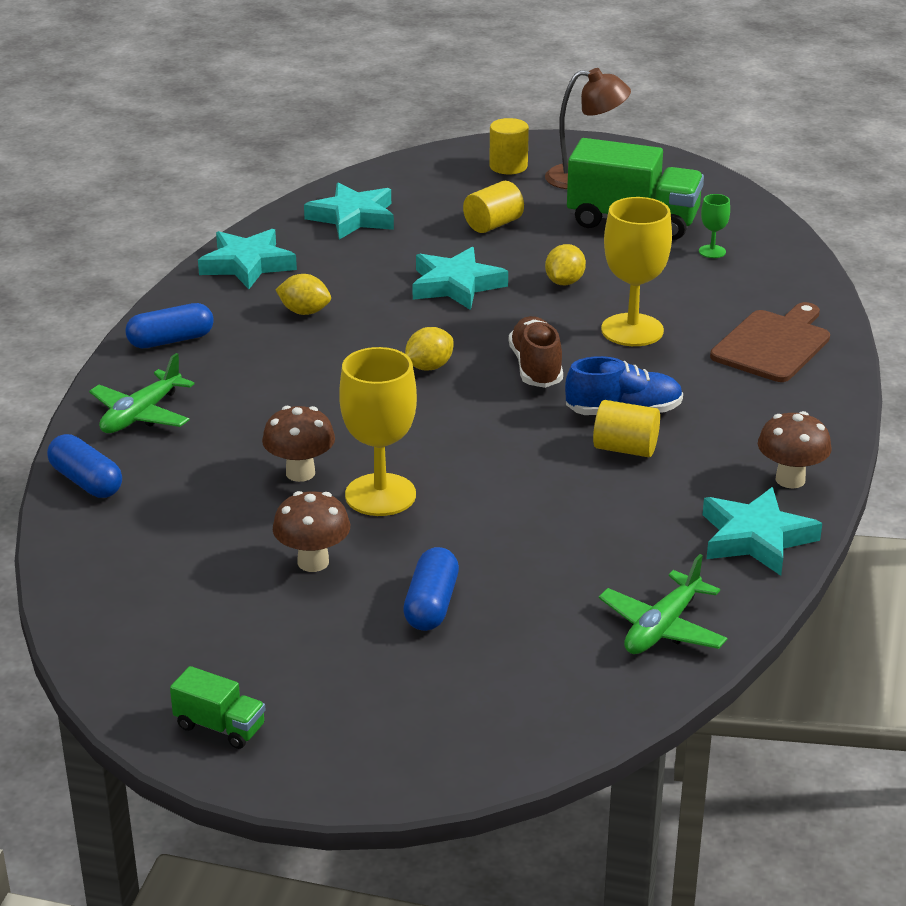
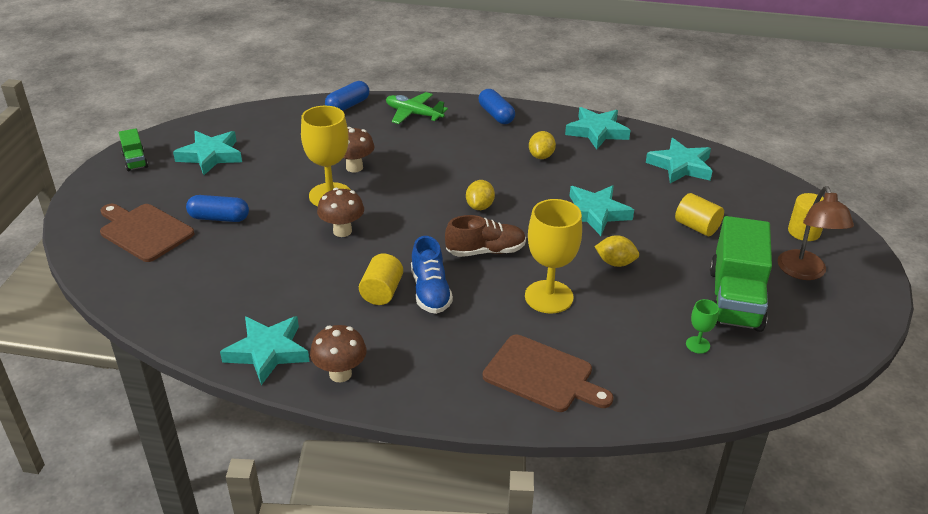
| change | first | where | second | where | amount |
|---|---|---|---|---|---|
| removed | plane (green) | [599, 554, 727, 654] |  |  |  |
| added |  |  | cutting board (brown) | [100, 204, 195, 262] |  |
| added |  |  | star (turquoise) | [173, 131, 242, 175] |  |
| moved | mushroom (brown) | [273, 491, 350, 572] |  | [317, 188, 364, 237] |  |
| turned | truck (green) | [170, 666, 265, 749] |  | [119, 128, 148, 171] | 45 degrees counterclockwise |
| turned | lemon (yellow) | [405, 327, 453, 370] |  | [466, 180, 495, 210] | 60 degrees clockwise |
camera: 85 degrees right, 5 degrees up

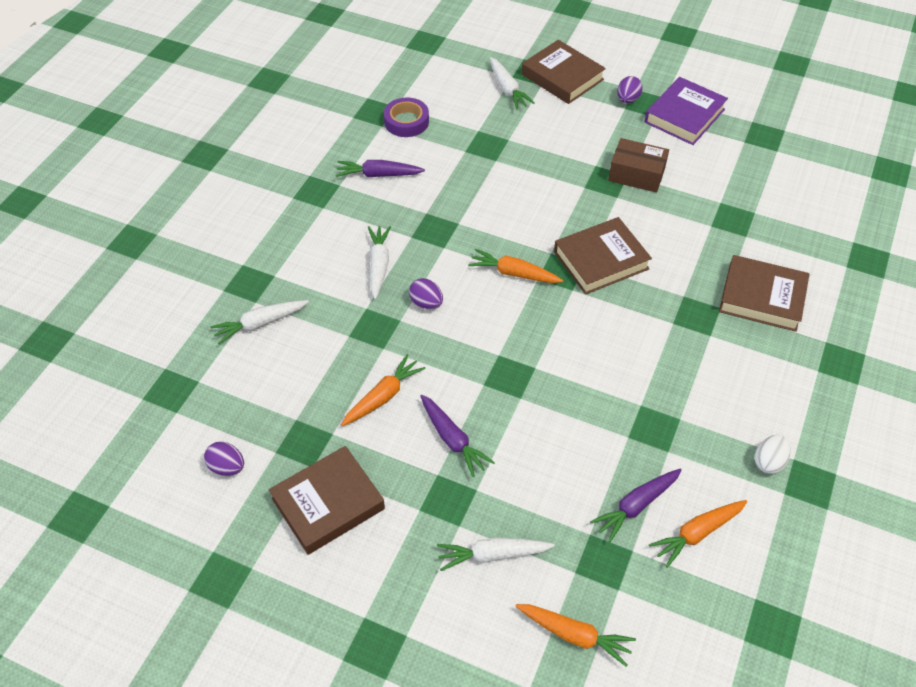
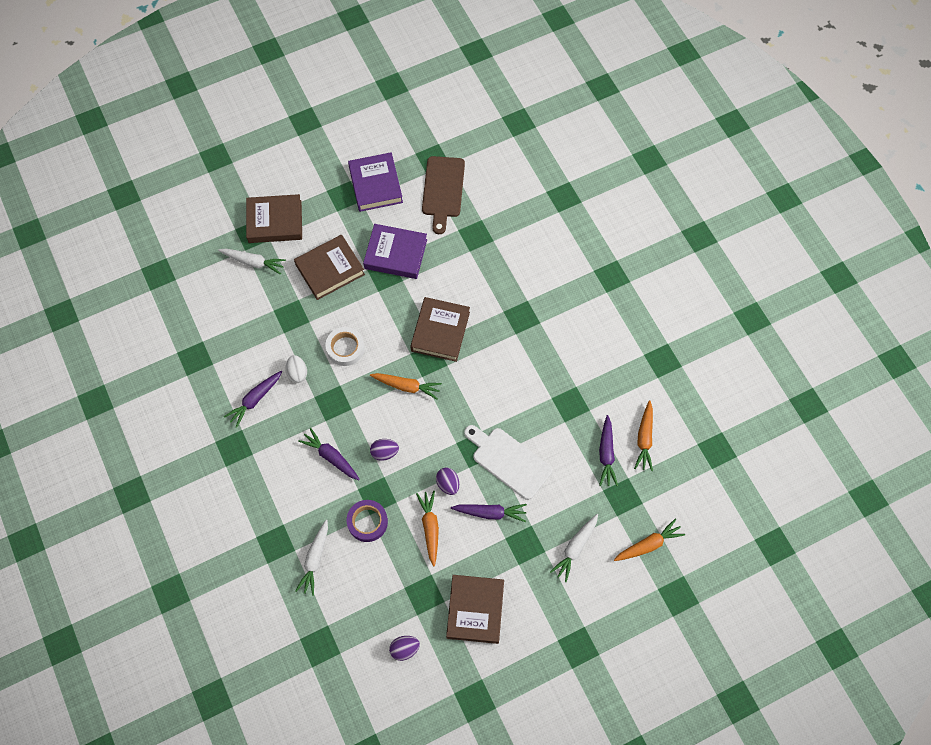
| change | first | where | second | where | amount |
|---|---|---|---|---|---|
| added |  |  | tape (white) | [325, 327, 365, 366] |  |
| added |  |  | cutting board (brown) | [422, 156, 465, 234] |  |
| added |  |  | cutting board (white) | [464, 425, 552, 500] |  |
| moved | tape (purple) | [384, 98, 429, 137] |  | [347, 500, 388, 542] |  |
| moved | egg (purple) | [617, 76, 643, 103] |  | [436, 467, 459, 495] |  |
| moved | book (brown) | [719, 255, 810, 332] |  | [294, 235, 365, 300] |  |
| moved | egg (white) | [755, 435, 791, 474] |  | [285, 355, 307, 383] |  |
| replaced | box (brown) | [608, 138, 669, 193] | book (purple) | [363, 224, 427, 279] |  |
| recoloured | carrot (white) | [368, 226, 391, 299] | carrot (purple) | [298, 428, 360, 480] |  |
| turned | carrot (orange) | [468, 249, 563, 283] |  | [370, 373, 442, 399] | 135 degrees counterclockwise |
camera: 50 degrees left, 15 degrees up

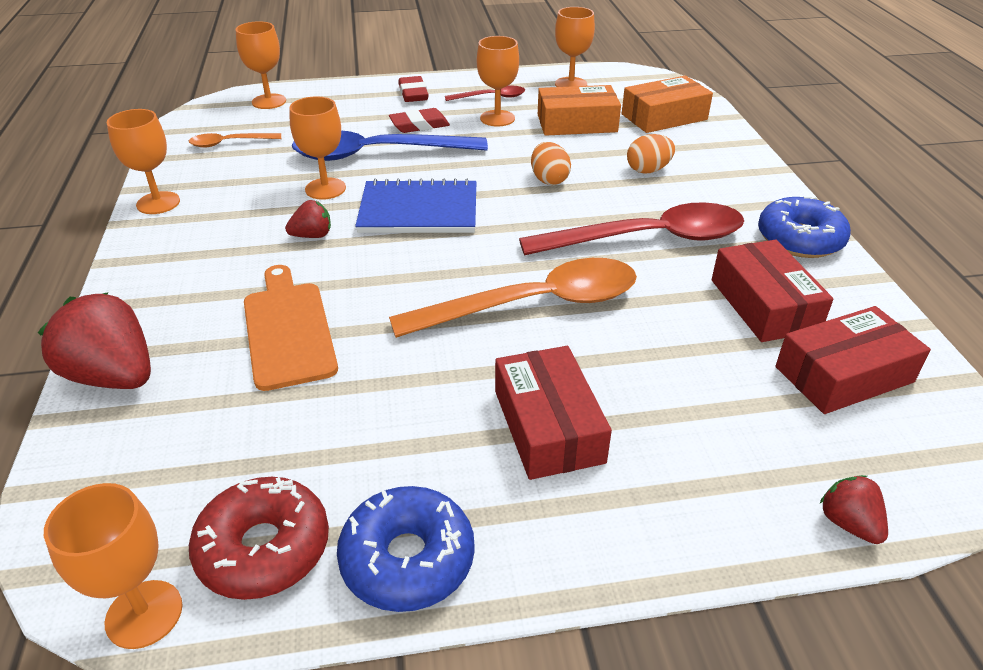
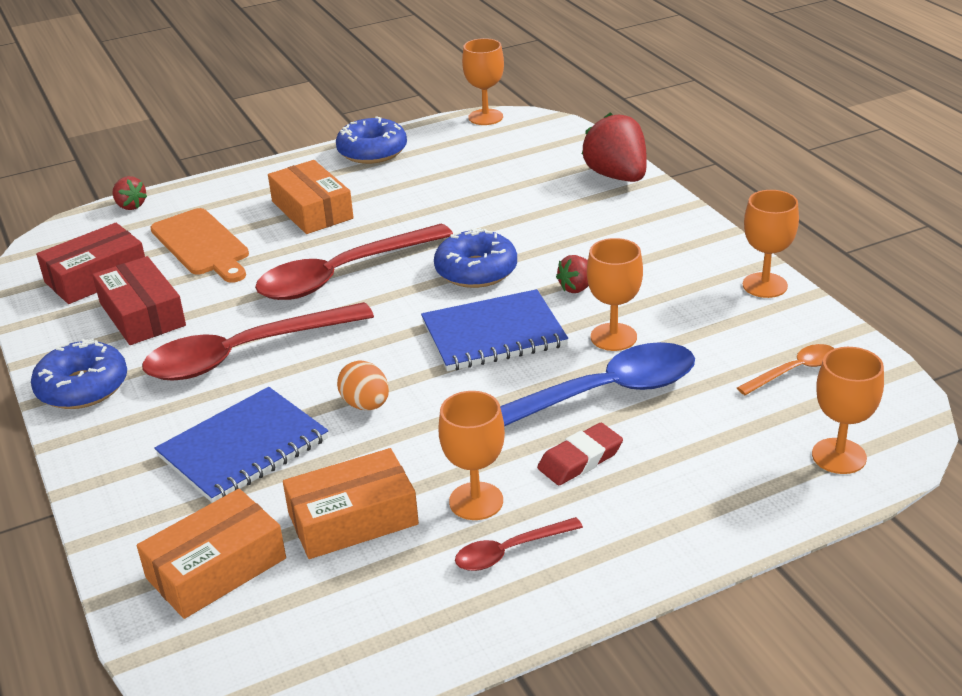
| change | first | where | second | where | amount |
|---|---|---|---|---|---|
| removed | donut (red) | [189, 477, 329, 600] |  |  |  |
| removed | eraser (red) | [398, 76, 429, 102] |  |  |  |
| removed | goblet (orange) | [555, 7, 595, 87] |  |  |  |
| added |  |  | donut (blue) | [434, 228, 517, 288] |  |
| moved | cutting board (orange) | [244, 265, 338, 391] |  | [150, 208, 249, 283] |  |
| replaced | egg (orange) | [627, 134, 675, 174] | notebook (blue) | [154, 387, 328, 503] |  |
| recoloured | spoon (orange) | [389, 258, 637, 338] | spoon (red) | [255, 224, 453, 300] |  |
| recoloured | box (red) | [495, 346, 612, 480] | box (orange) | [268, 160, 354, 234] |  |
| turned | strawberry (red) | [38, 292, 151, 389] |  | [582, 112, 647, 182] | 135 degrees counterclockwise |
camera: 165 degrees right, 5 degrees down

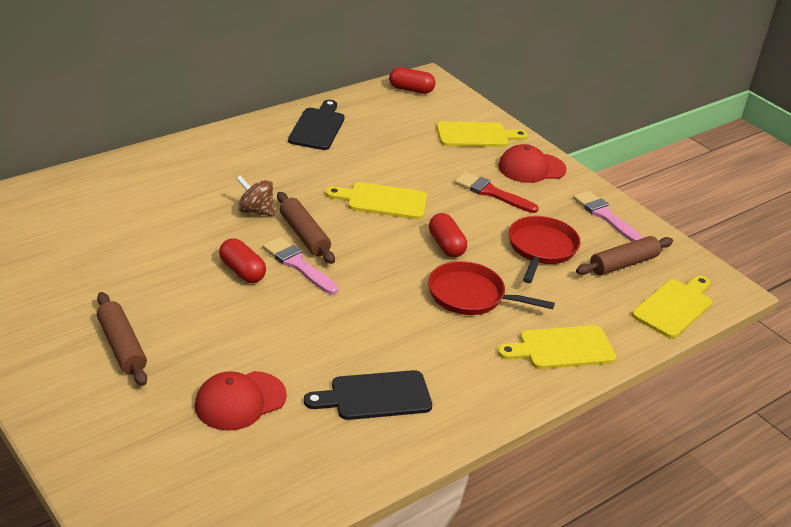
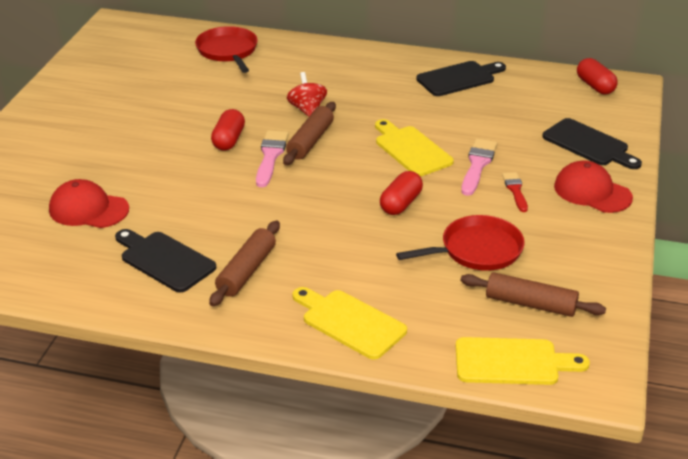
| change | first | where | second | where | amount |
|---|---|---|---|---|---|
| moved | rolling pin (brown) | [97, 292, 147, 386] |  | [209, 221, 280, 306] |  |
| moved | pan (red) | [428, 261, 555, 315] |  | [195, 26, 258, 73] |  |
| moved | brush (pink) | [573, 191, 643, 242] |  | [461, 139, 497, 196] |  |
| recoloured | spinning top (brown) | [236, 176, 274, 217] | spinning top (red) | [287, 72, 327, 117] |  |
| recoloured | cutting board (yellow) | [436, 122, 528, 147] | cutting board (black) | [542, 118, 642, 169] |  |
| resized | brush (red) | [455, 172, 539, 213] |  | [502, 172, 528, 212] | x0.65 |
camera: 55 degrees right, 0 degrees up

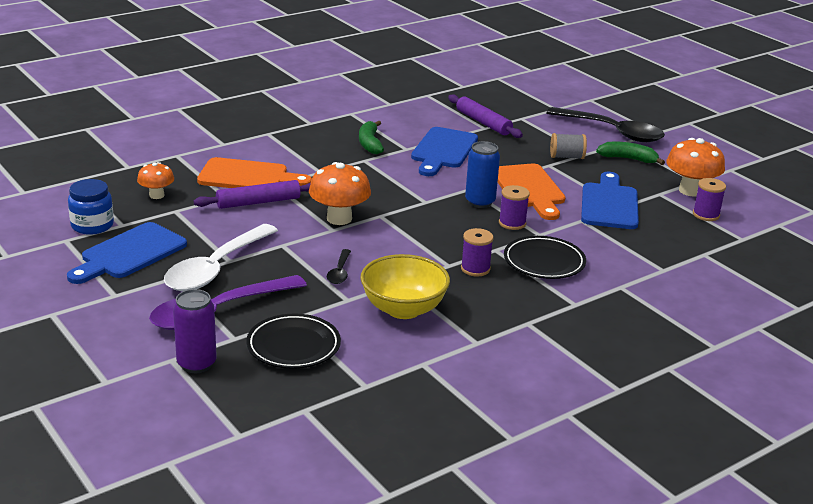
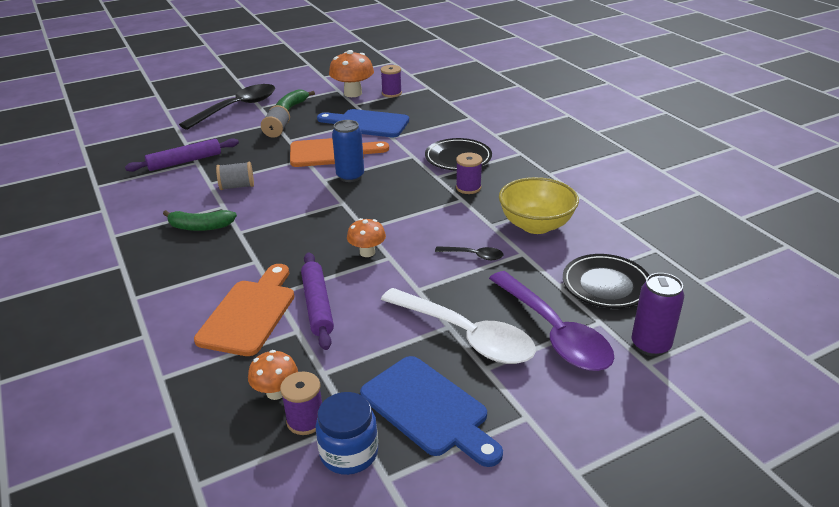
| change | first | where | second | where | amount |
|---|---|---|---|---|---|
| moved | spool (purple) | [499, 185, 530, 230] |  | [280, 372, 322, 435] |  |
| replaced | cutting board (blue) | [411, 127, 478, 176] | spool (grey) | [216, 162, 254, 190] |  |
| resized | mushroom (orange) | [309, 162, 371, 225] |  | [347, 218, 386, 257] | x0.60 |
camera: 80 degrees left, 5 degrees up

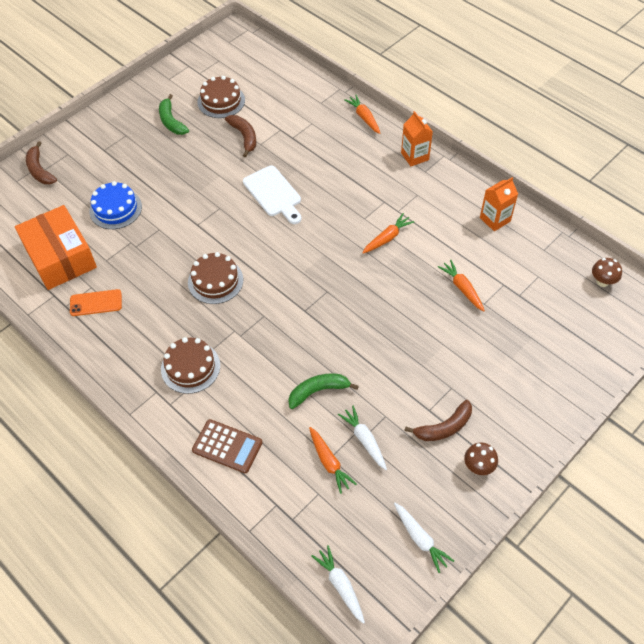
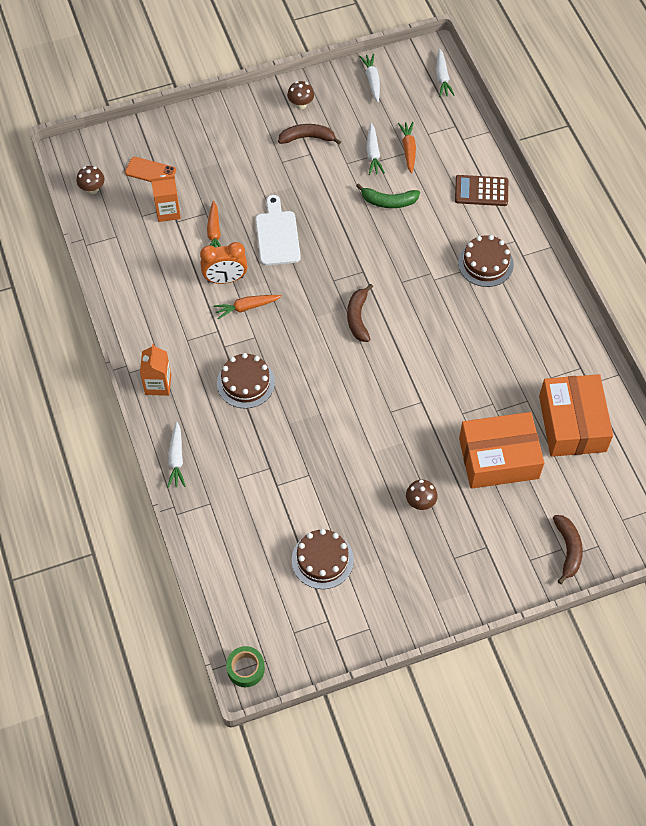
| change | first | where | second | where | amount |
|---|---|---|---|---|---|
| removed | banana (green) | [159, 94, 189, 135] |  |  |  |
| added |  |  | clock (orange) | [200, 242, 248, 284] |  |
| added |  |  | tape (green) | [226, 646, 265, 687] |  |
| added |  |  | mushroom (brown) | [406, 480, 438, 510] |  |
| moved | phone (orange) | [70, 289, 122, 316] |  | [125, 157, 176, 182] |  |
| moved | cake (brown) | [188, 252, 243, 304] |  | [217, 353, 275, 408] |  |
| moved | banana (brown) | [225, 115, 256, 157] |  | [347, 284, 373, 342] |  |
| moved | cutting board (white) | [243, 166, 301, 224] |  | [256, 195, 301, 266] |  |
| moved | carton (orange) | [480, 177, 518, 231] |  | [151, 175, 181, 222] |  |
| replaced | cake (blue) | [89, 181, 142, 229] | box (orange) | [459, 412, 544, 489] |  |
| recoloured | carrot (orange) | [344, 95, 380, 134] | carrot (white) | [167, 422, 186, 488] |  |
| turned | calculator (brown) | [192, 419, 262, 473] |  | [455, 175, 508, 206] | 45 degrees counterclockwise |
camera: 155 degrees left, 5 degrees up

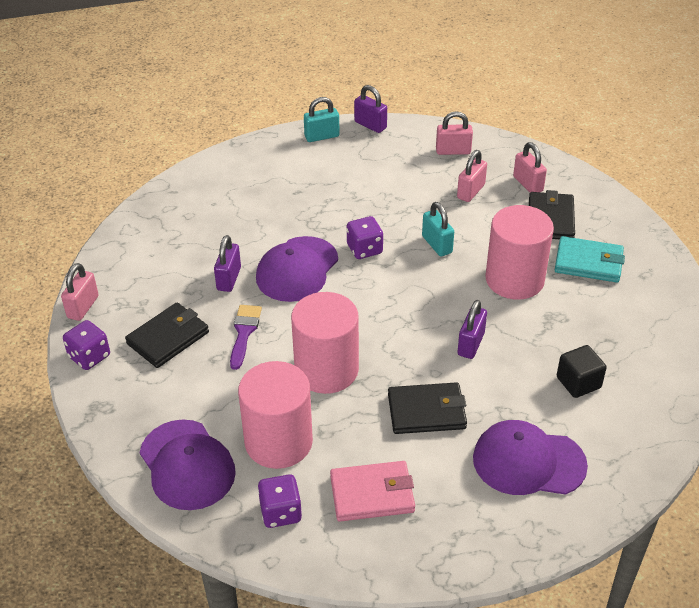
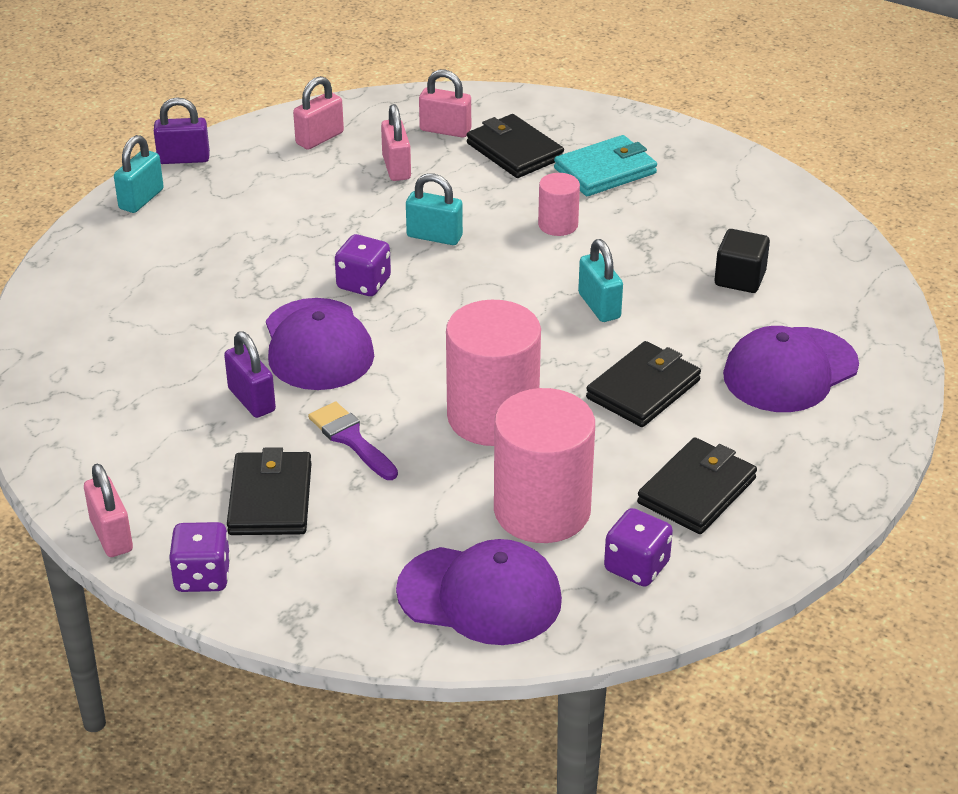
| change | first | where | second | where | amount |
|---|---|---|---|---|---|
| recoloured | wallet (pink) | [330, 461, 415, 522] | wallet (black) | [637, 437, 757, 534] |  |
| recoloured | padlock (purple) | [457, 300, 487, 359] | padlock (turquoise) | [578, 239, 623, 322] |  |
| resized | cylinder (pink) | [485, 205, 554, 300] |  | [538, 173, 580, 236] | x0.50 |
camera: 45 degrees left, 5 degrees down

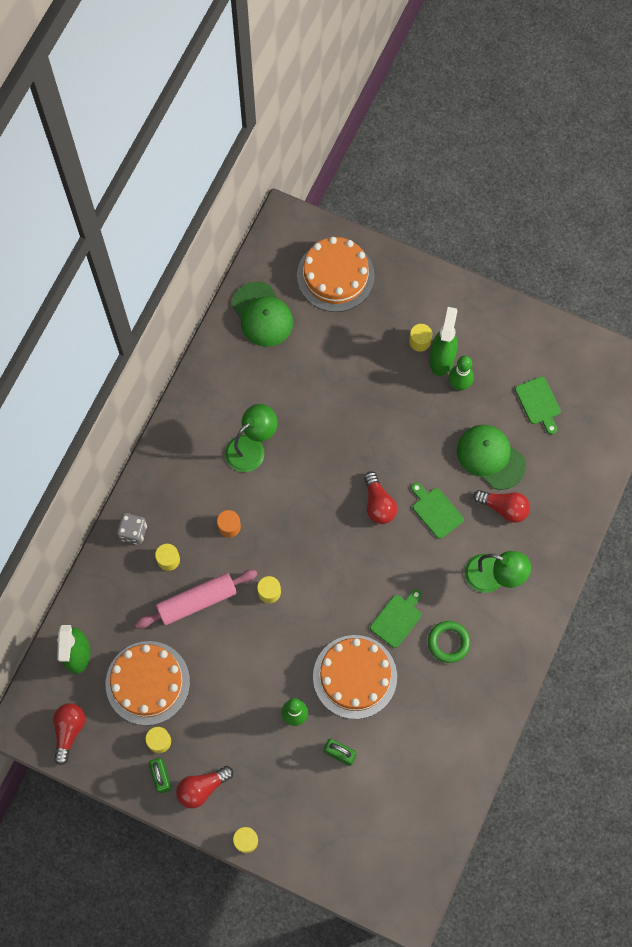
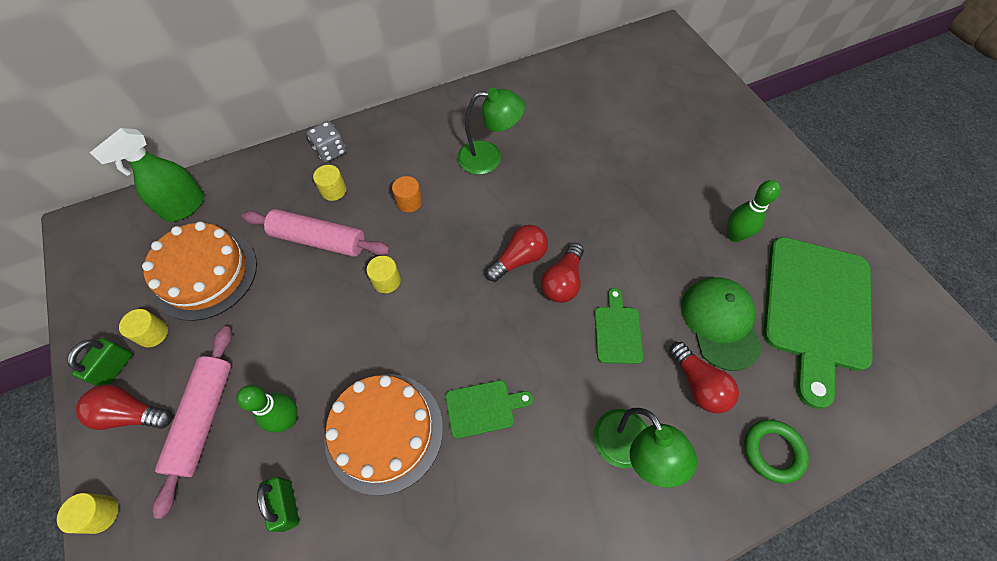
| change | first | where | second | where | amount |
|---|---|---|---|---|---|
| removed | cap (green) | [232, 282, 293, 347] |  |  |  |
| removed | cake (orange) | [297, 237, 375, 312] |  |  |  |
| removed | cylinder (yellow) | [409, 324, 432, 352] |  |  |  |
| removed | spray bottle (green) | [429, 307, 458, 376] |  |  |  |
| added |  |  | rolling pin (pink) | [152, 326, 232, 519] |  |
| moved | light bulb (red) | [53, 703, 85, 765] |  | [486, 225, 548, 282] |  |
| moved | ring (green) | [428, 621, 470, 663] |  | [744, 420, 809, 483] |  |
| resized | cutting board (green) | [515, 376, 561, 434] |  | [763, 237, 873, 409] | x2.24 |
camera: 40 degrees right, 10 degrees down

